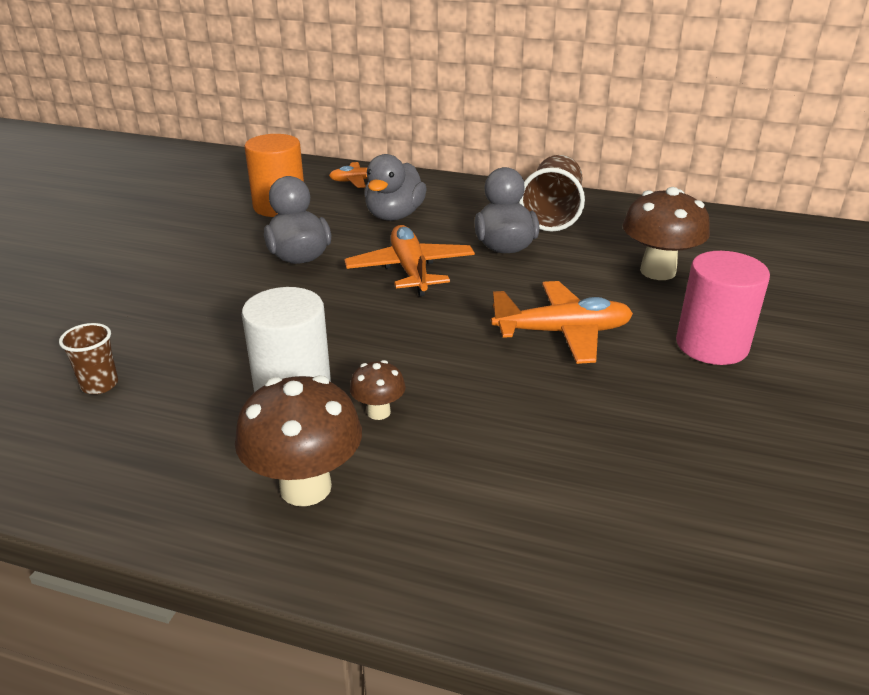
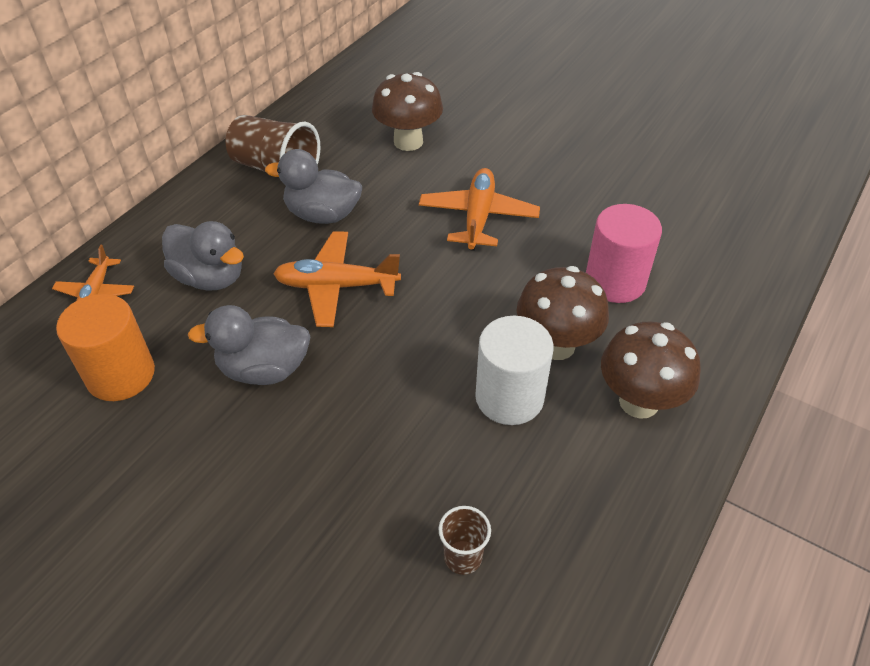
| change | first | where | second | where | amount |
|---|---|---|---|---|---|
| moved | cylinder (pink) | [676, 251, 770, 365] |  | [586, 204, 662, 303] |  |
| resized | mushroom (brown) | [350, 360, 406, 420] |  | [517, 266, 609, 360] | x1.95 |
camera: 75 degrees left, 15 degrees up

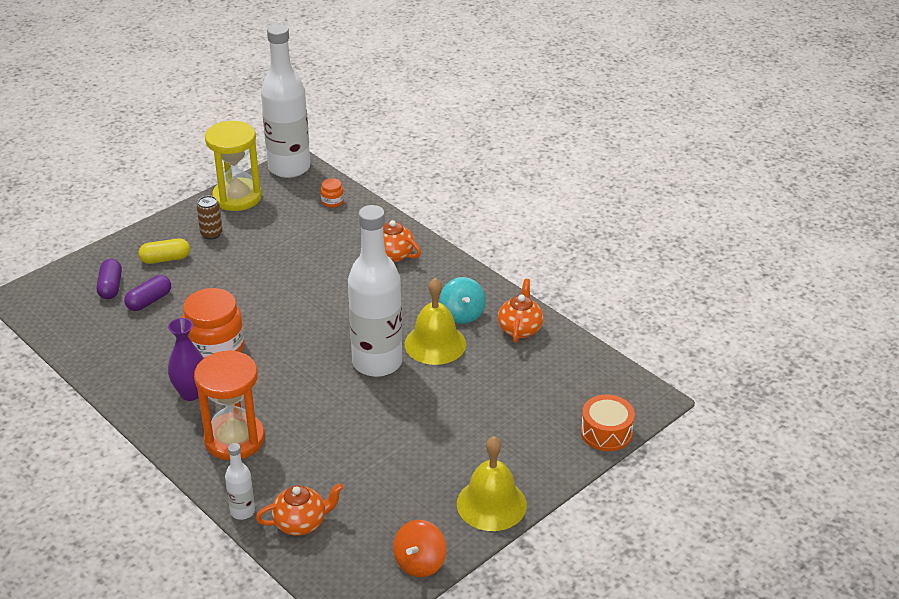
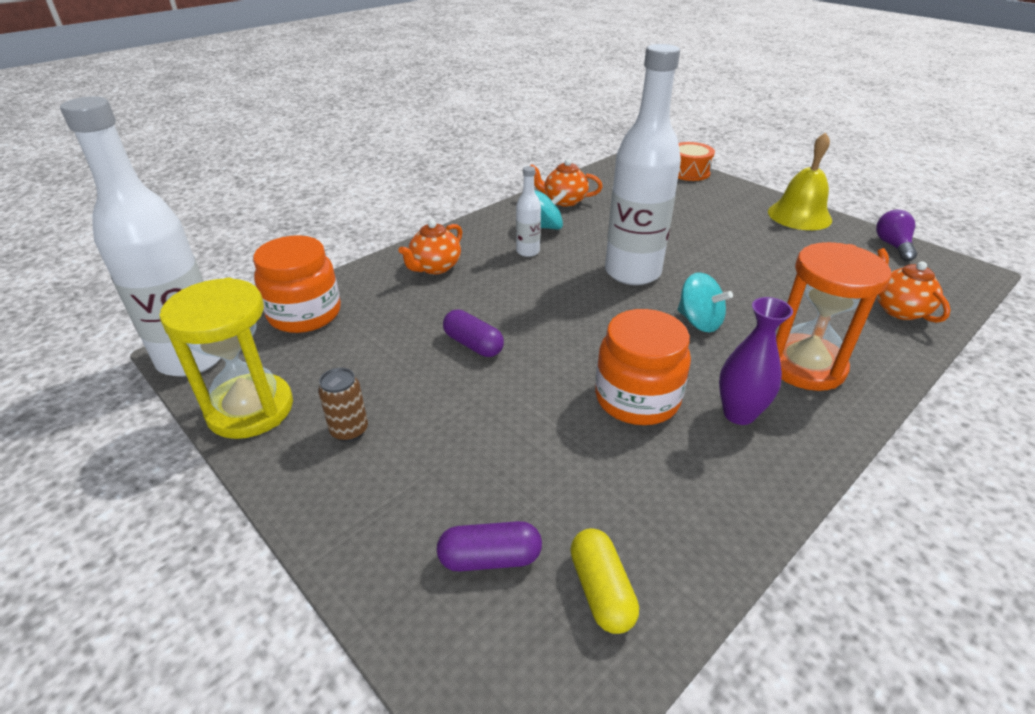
| change | first | where | second | where | amount |
|---|---|---|---|---|---|
| removed | bell (yellow) | [405, 278, 466, 365] |  |  |  |
| added |  |  | spinning top (turquoise) | [677, 272, 733, 332] |  |
| moved | capsule (purple) | [124, 275, 171, 311] |  | [443, 310, 504, 357] |  |
| moved | capsule (yellow) | [139, 238, 190, 264] |  | [570, 528, 639, 634] |  |
| moved | bottle (white) | [225, 443, 255, 520] |  | [516, 166, 541, 257] |  |
| replaced | spinning top (orange) | [393, 520, 446, 577] | light bulb (purple) | [876, 210, 917, 261] |  |
| resized | jar (orange) | [321, 178, 344, 208] |  | [253, 235, 341, 333] | x2.28 |
camera: 90 degrees left, 0 degrees up

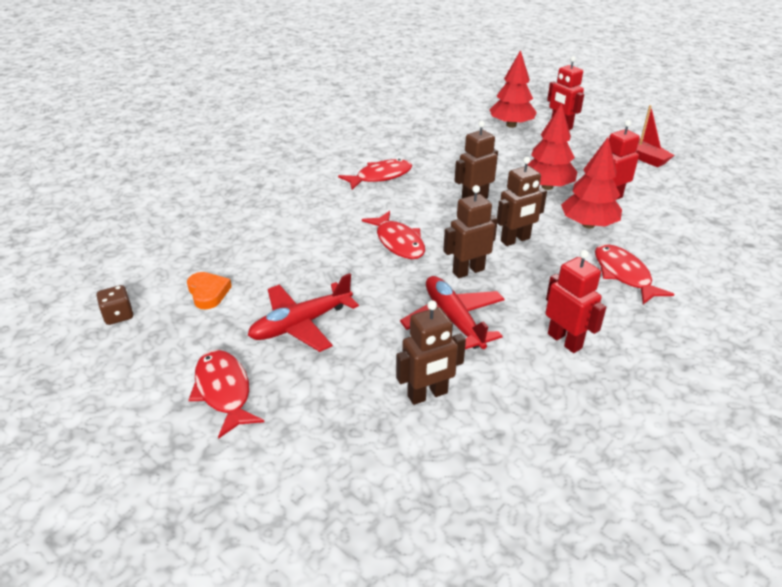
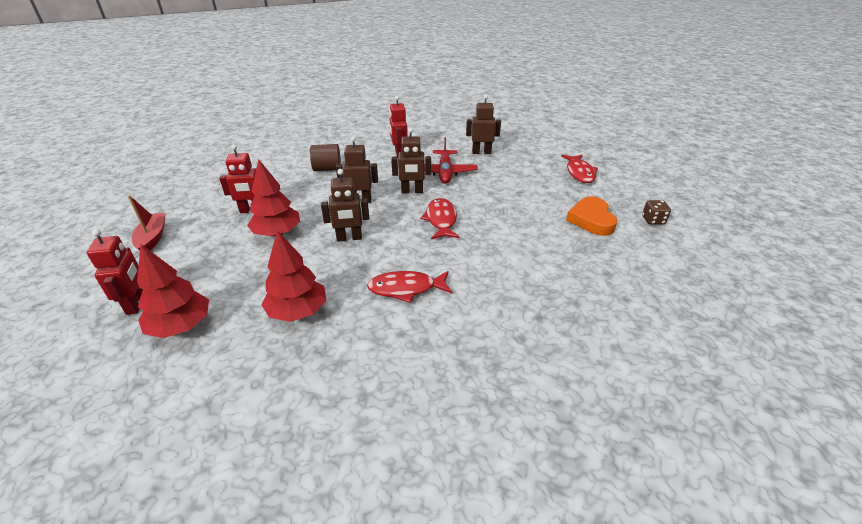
| change | first | where | second | where | amount |
|---|---|---|---|---|---|
| removed | plane (red) | [248, 273, 359, 352] |  |  |  |
| moved | tree (red) | [561, 137, 622, 228] |  | [261, 230, 326, 322] |  |
| replaced | fish (red) | [595, 244, 674, 304] | cylinder (brown) | [310, 144, 341, 171] |  |
| resized | heart (orange) | [187, 272, 232, 309] |  | [566, 196, 617, 236] | x1.52 |
camera: 155 degrees left, 0 degrees up

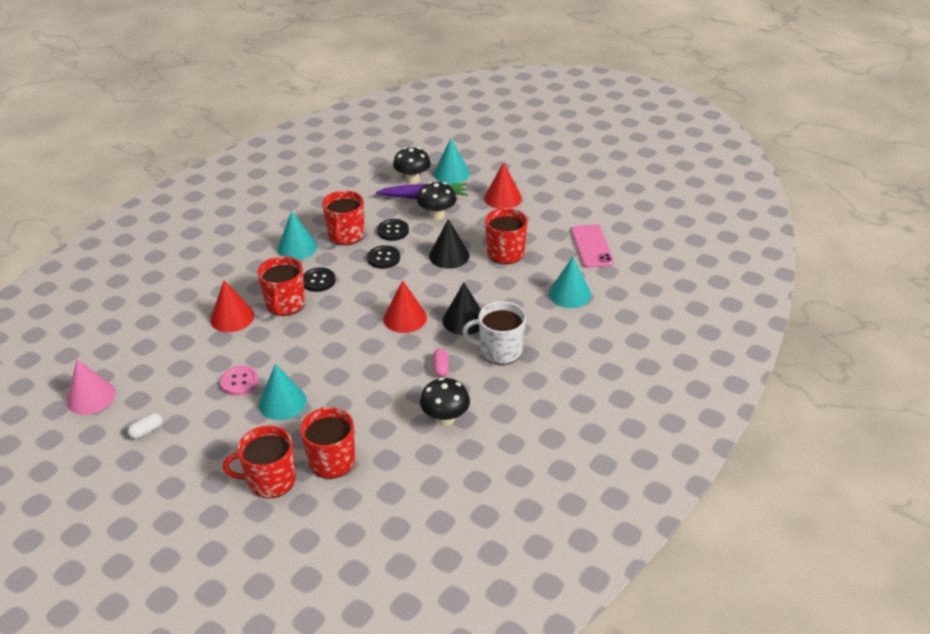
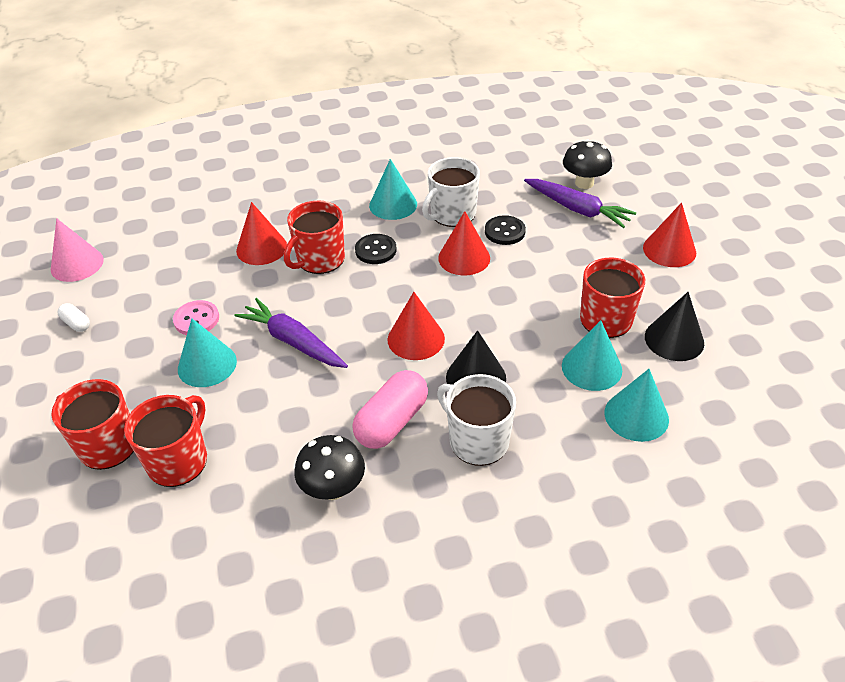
| change | first | where | second | where | amount |
|---|---|---|---|---|---|
| removed | mushroom (black) | [417, 182, 456, 220] |  |  |  |
| removed | phone (pink) | [571, 224, 614, 268] |  |  |  |
| added |  |  | carrot (purple) | [235, 298, 348, 368] |  |
| moved | cone (black) | [429, 219, 470, 269] |  | [645, 292, 704, 361] |  |
| moved | cone (turquoise) | [433, 139, 470, 184] |  | [562, 320, 622, 391] |  |
| replaced | button (black) | [367, 245, 400, 269] | cone (red) | [438, 211, 490, 275] |  |
| recoloured | mug (red) | [322, 190, 364, 245] | mug (white) | [422, 157, 480, 227] |  |
| turned | capsule (white) | [128, 413, 163, 439] |  | [58, 303, 90, 332] | 45 degrees clockwise |
| resized | capsule (pink) | [433, 349, 449, 377] |  | [352, 370, 428, 449] | x2.05 |
camera: 40 degrees right, 5 degrees up

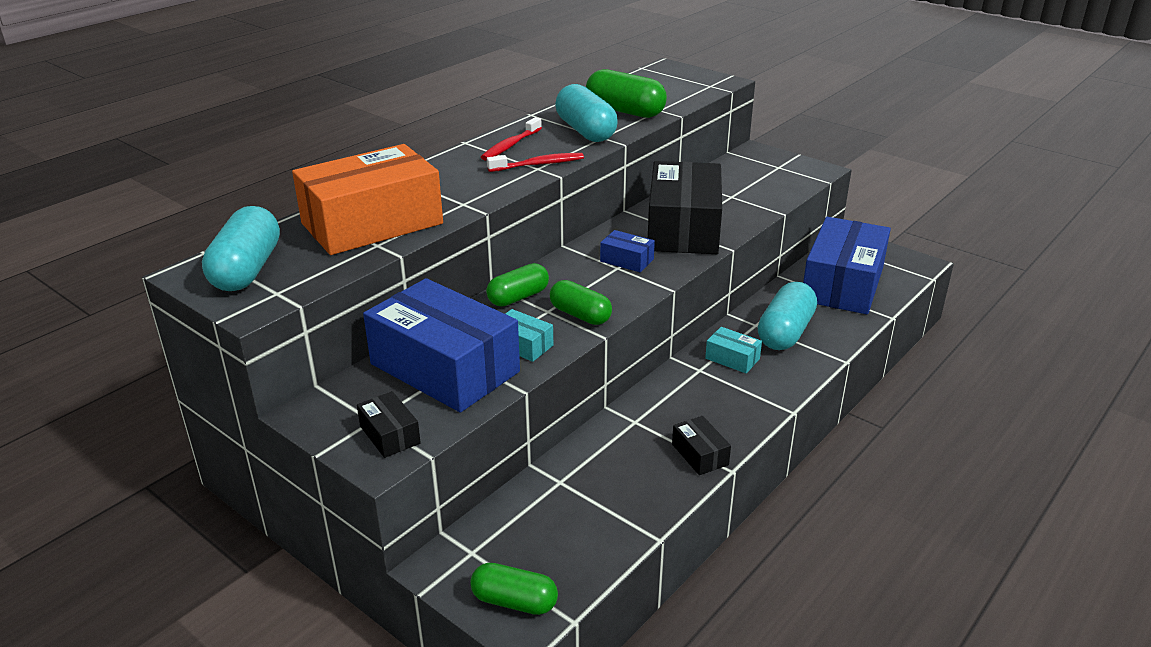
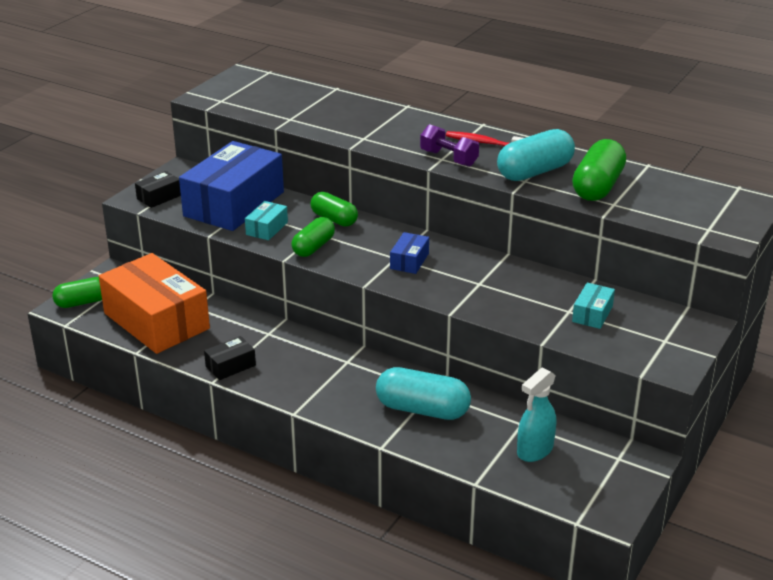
| change | first | where | second | where | amount |
|---|---|---|---|---|---|
| removed | capsule (turquoise) | [202, 206, 280, 291] |  |  |  |
| removed | box (black) | [648, 161, 722, 254] |  |  |  |
| moved | box (orange) | [292, 144, 443, 255] |  | [99, 253, 210, 354] |  |
| moved | box (turquoise) | [705, 327, 762, 374] |  | [572, 283, 615, 329] |  |
| replaced | toothbrush (red) | [487, 153, 584, 172] | dumbbell (purple) | [420, 124, 479, 167] |  |
| replaced | box (blue) | [803, 217, 891, 314] | spray bottle (turquoise) | [517, 368, 556, 462] |  |
| turned | capsule (green) | [470, 563, 558, 615] |  | [52, 277, 102, 308] | 60 degrees clockwise |
camera: 80 degrees right, 0 degrees up

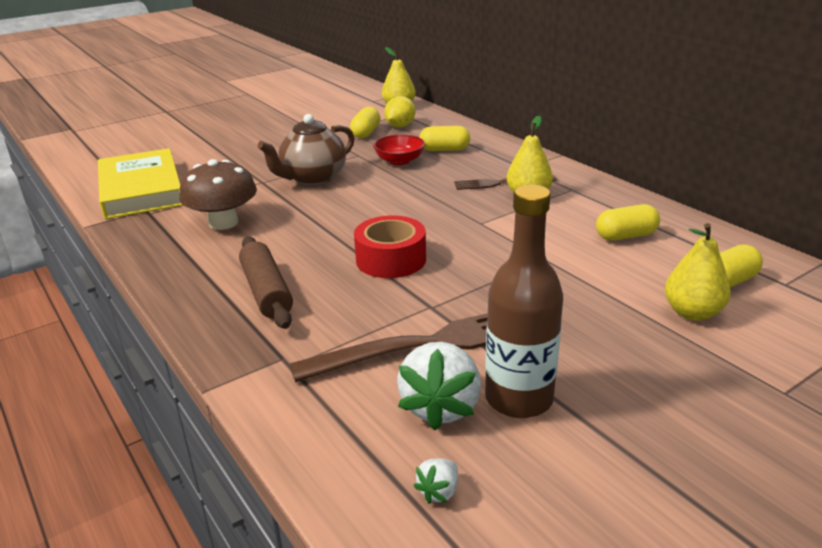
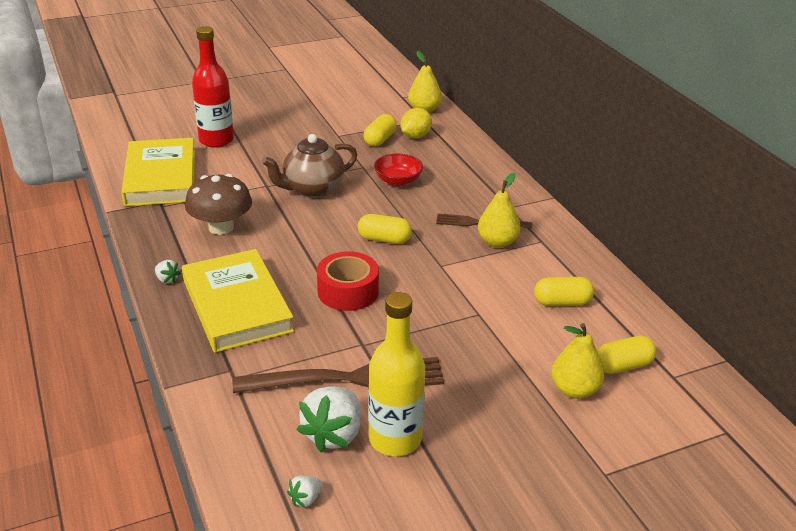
| change | first | where | second | where | amount |
|---|---|---|---|---|---|
| added |  |  | strawberry (white) | [155, 260, 181, 283] |  |
| added |  |  | bottle (red) | [192, 26, 234, 148] |  |
| moved | capsule (yellow) | [419, 126, 470, 151] |  | [358, 214, 412, 244] |  |
| replaced | rolling pin (brown) | [239, 236, 293, 329] | book (yellow) | [182, 249, 294, 353] |  |
| recoloured | bottle (brown) | [485, 184, 563, 418] | bottle (yellow) | [368, 292, 425, 456] |  |
camera: 10 degrees right, 5 degrees up

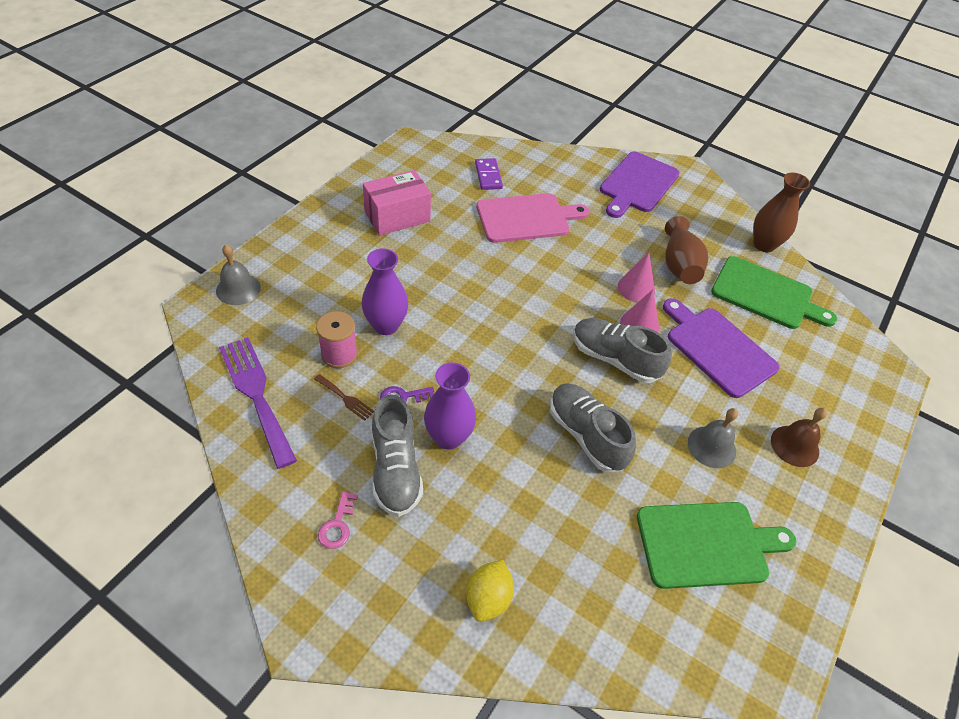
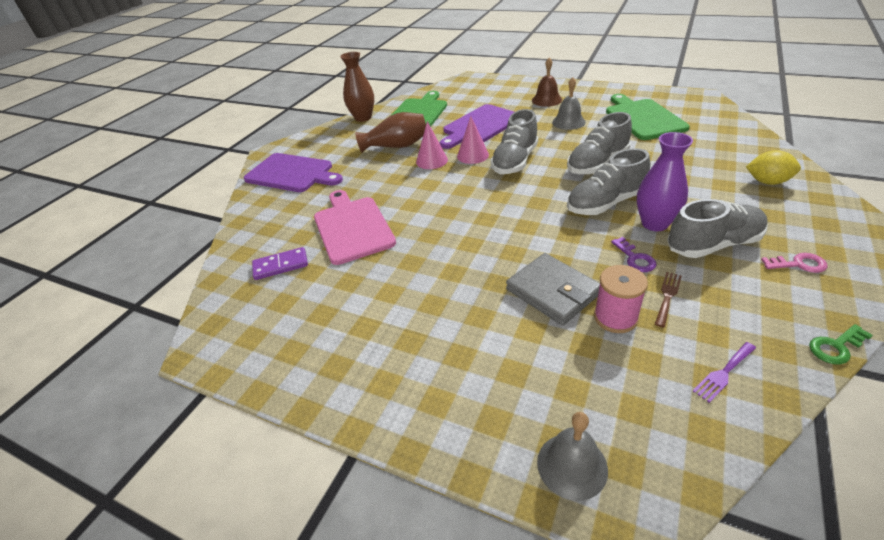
| change | first | where | second | where | amount |
|---|---|---|---|---|---|
| removed | box (pink) | [363, 170, 431, 236] |  |  |  |
| added |  |  | shoe (grey) | [567, 148, 650, 215] |  |
| added |  |  | key (green) | [809, 324, 873, 365] |  |
| replaced | vase (purple) | [362, 248, 408, 335] | wallet (grey) | [506, 253, 600, 325] |  |
| resized | fork (purple) | [219, 337, 297, 469] |  | [693, 342, 756, 403] | x0.45 |
camera: 90 degrees left, 10 degrees down

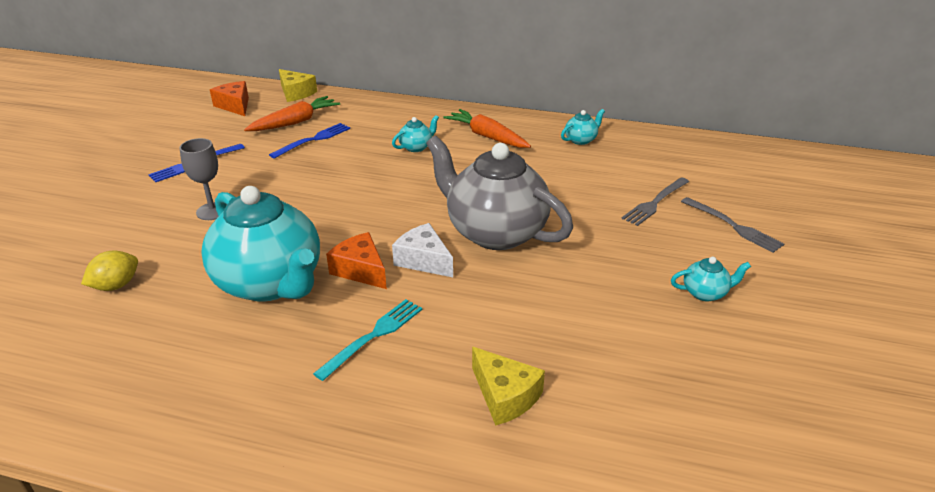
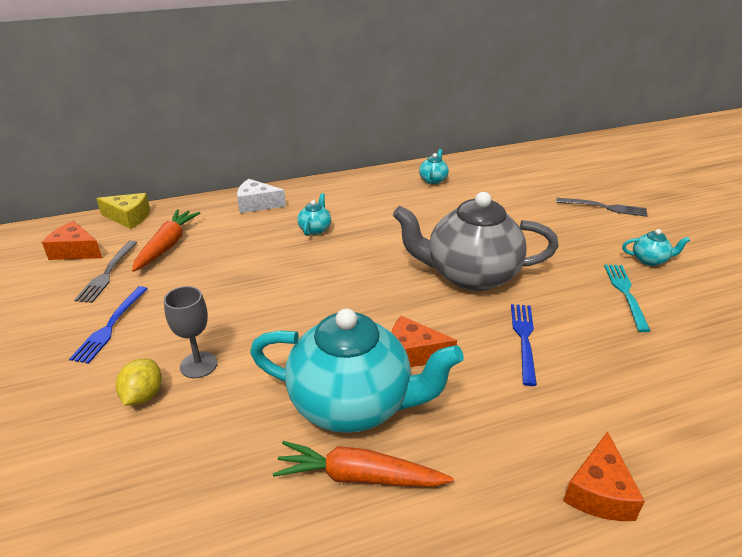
| change | first | where | second | where | amount |
|---|---|---|---|---|---|
| removed | cheese (yellow) | [472, 347, 545, 426] |  |  |  |
| added |  |  | cheese (orange) | [563, 431, 645, 521] |  |
| moved | lemon (yellow) | [81, 251, 138, 291] |  | [116, 359, 162, 405] |  |
| moved | fork (blue) | [269, 123, 350, 159] |  | [511, 304, 537, 386] |  |
| moved | fork (turquoise) | [313, 299, 422, 381] |  | [604, 264, 650, 332] |  |
| moved | cheese (white) | [392, 223, 453, 277] |  | [237, 179, 286, 213] |  |
| moved | carrot (orange) | [443, 109, 531, 148] |  | [273, 441, 453, 487] |  |
| moved | fork (grey) | [621, 178, 689, 226] |  | [74, 241, 138, 303] |  |
| turned | teapot (turquoise) | [671, 257, 751, 301] |  | [622, 229, 690, 266] | 45 degrees clockwise |
camera: 35 degrees left, 0 degrees up

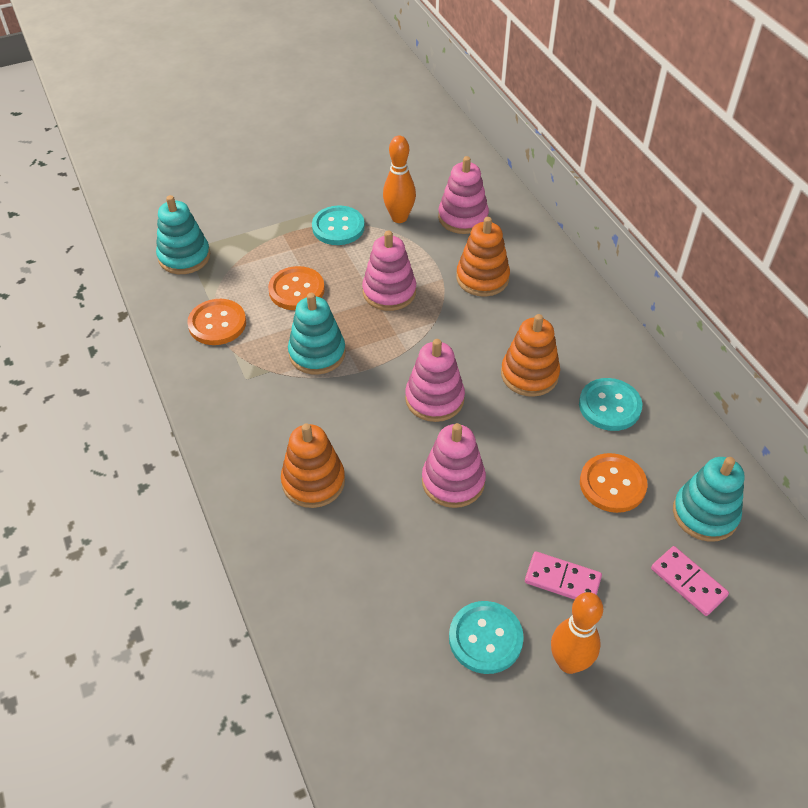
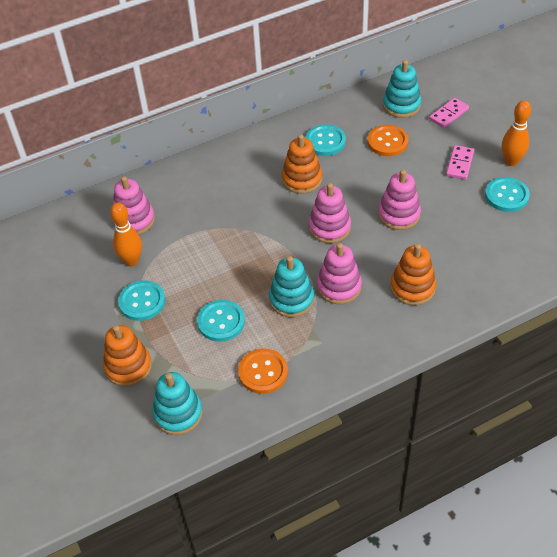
| change | first | where | second | where | amount |
|---|---|---|---|---|---|
| moved | stacking toy (pink) | [362, 231, 416, 311] |  | [317, 243, 362, 304] |  |
| moved | stacking toy (orange) | [456, 217, 510, 297] |  | [103, 325, 152, 387] |  |
| recoloured | button (orange) | [268, 266, 325, 310] | button (turquoise) | [197, 300, 245, 342] |  |
camera: 90 degrees left, 0 degrees up

